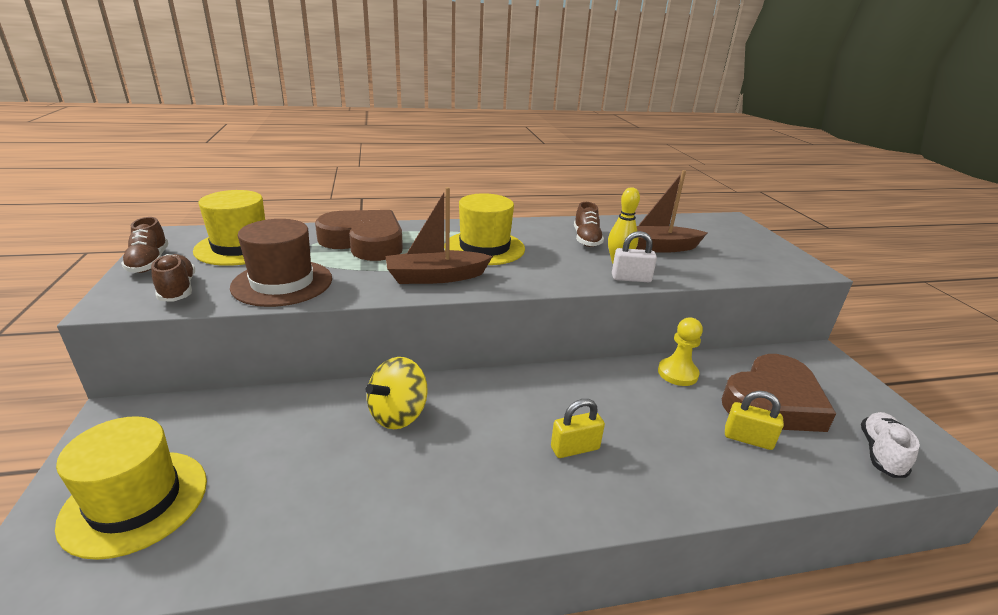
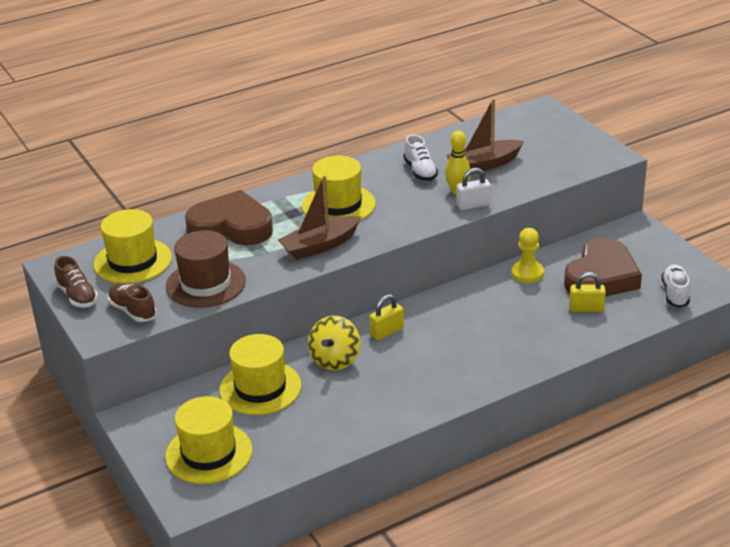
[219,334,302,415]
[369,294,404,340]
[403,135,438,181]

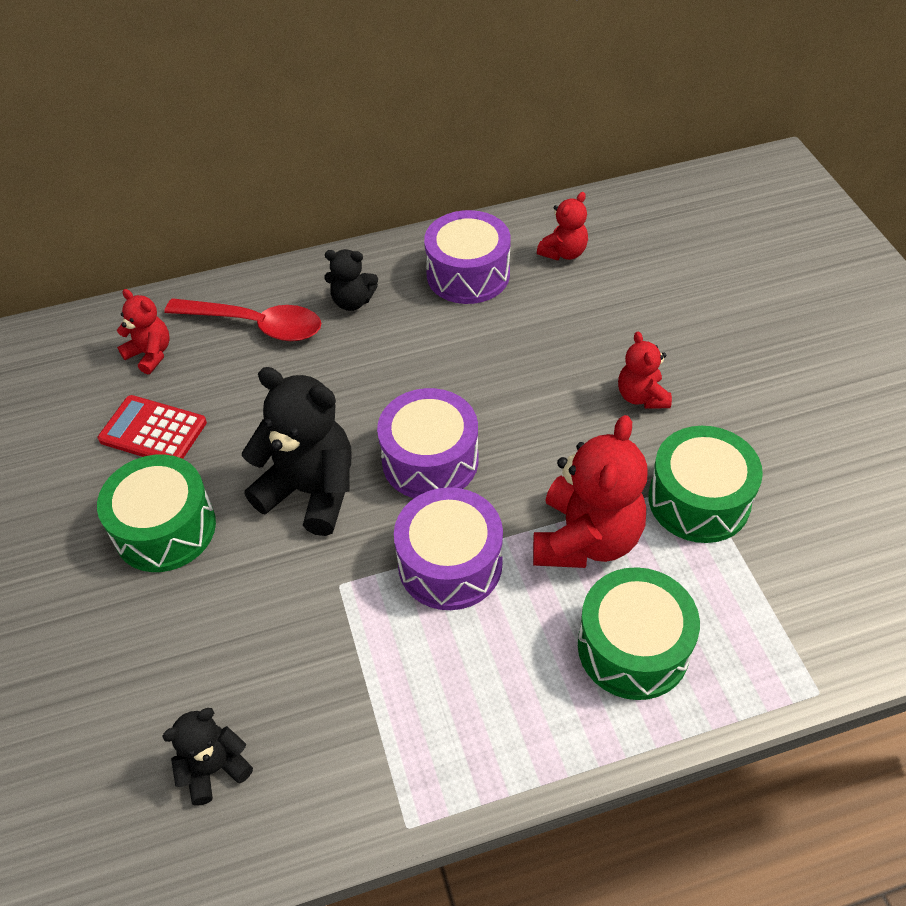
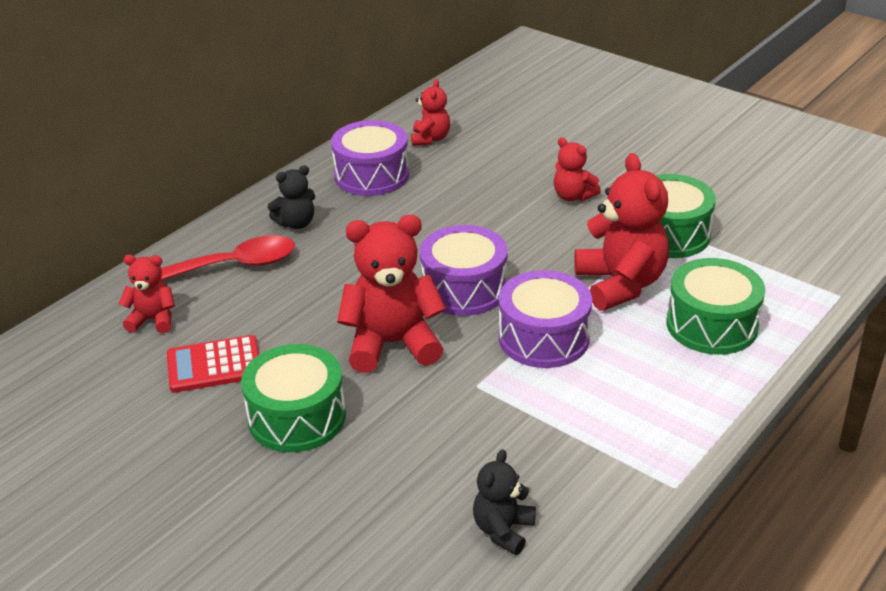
[337,215,446,373]

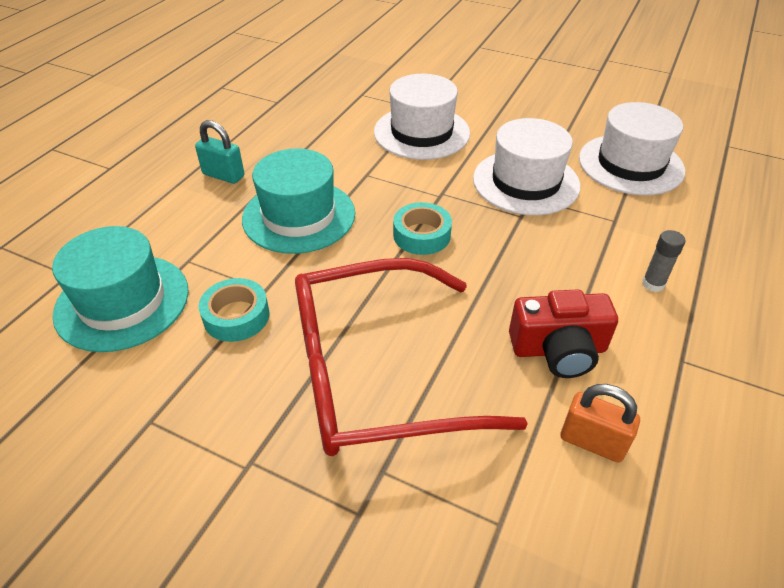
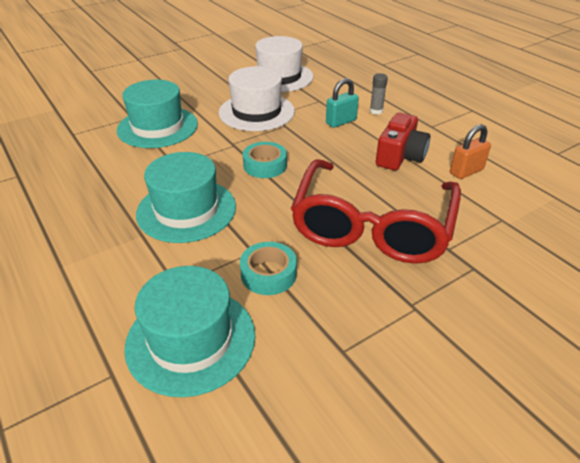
[326,78,359,128]
[117,80,198,148]

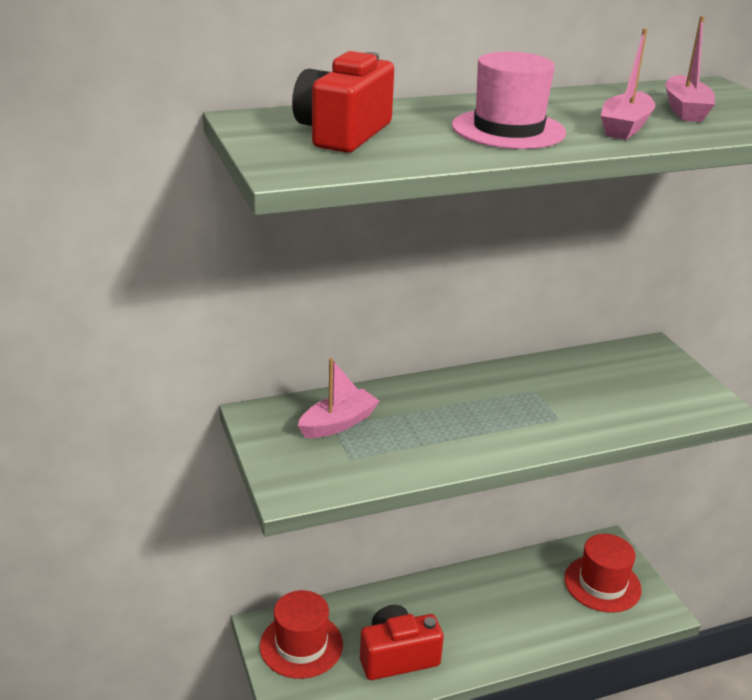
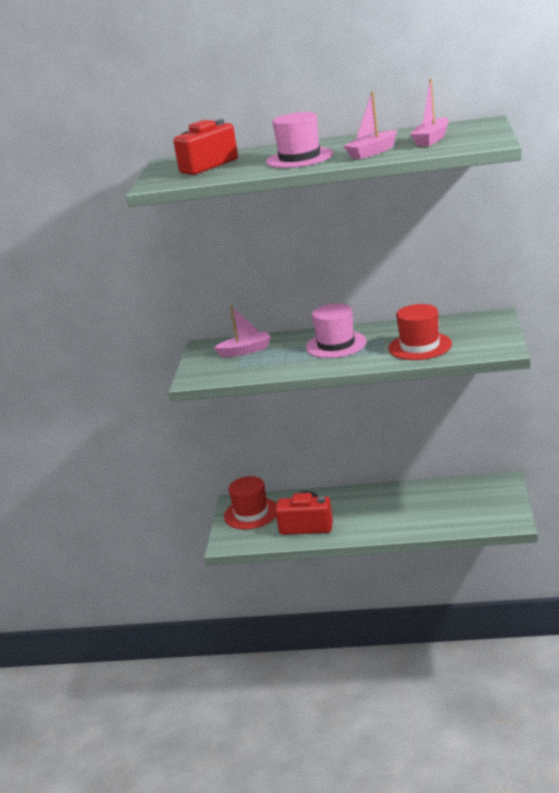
[306,304,367,358]
[389,304,452,360]

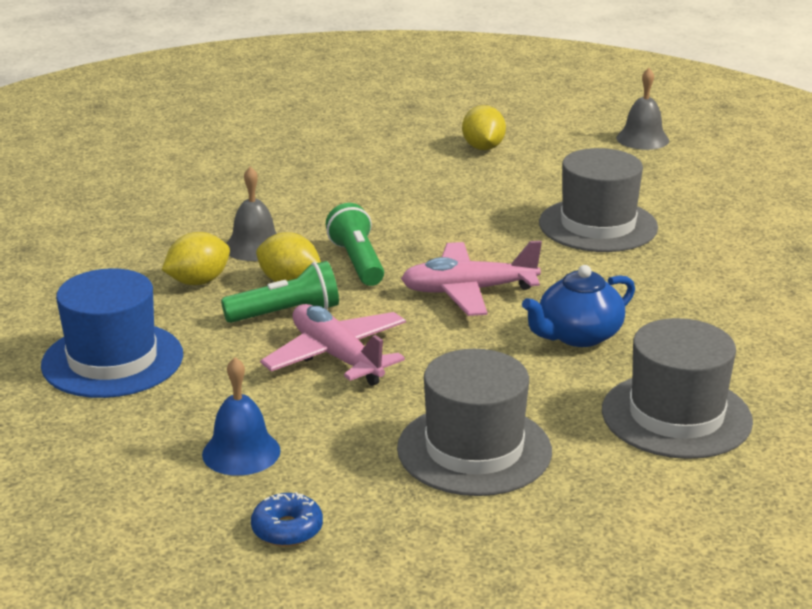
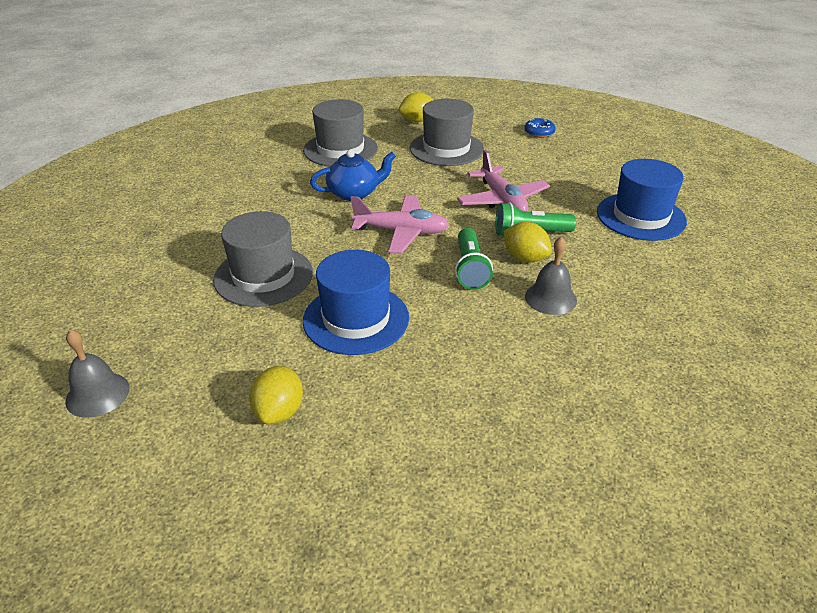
[202,357,281,476] (first image)
[303,250,409,355]
[399,92,433,122]

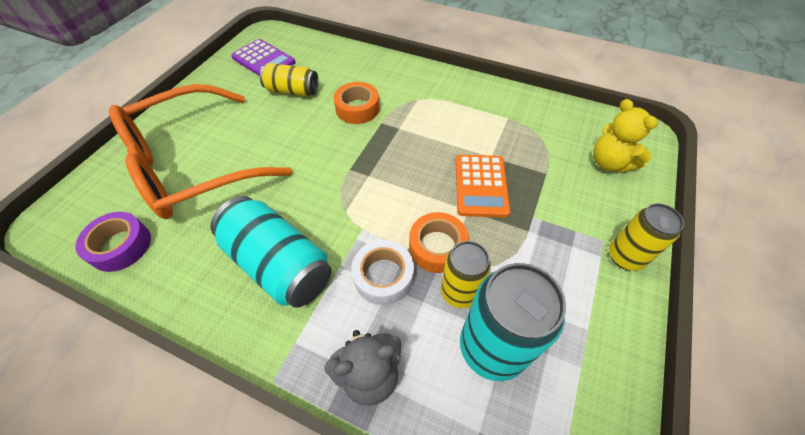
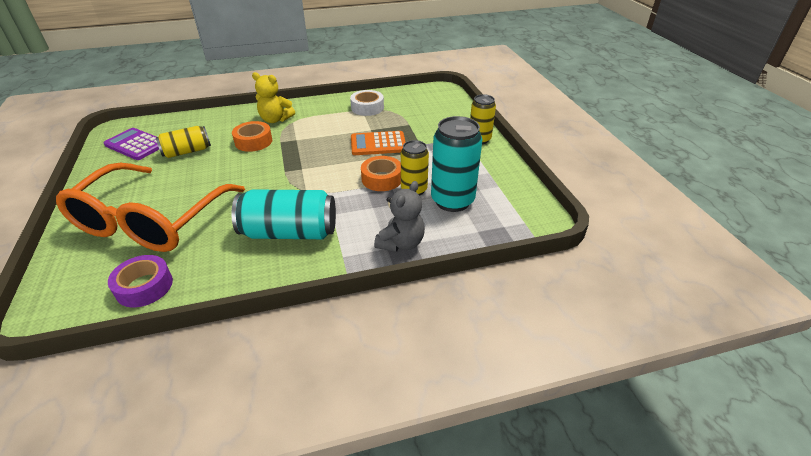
[350,90,384,116]
[252,72,295,123]
[104,128,159,160]
[351,131,405,155]

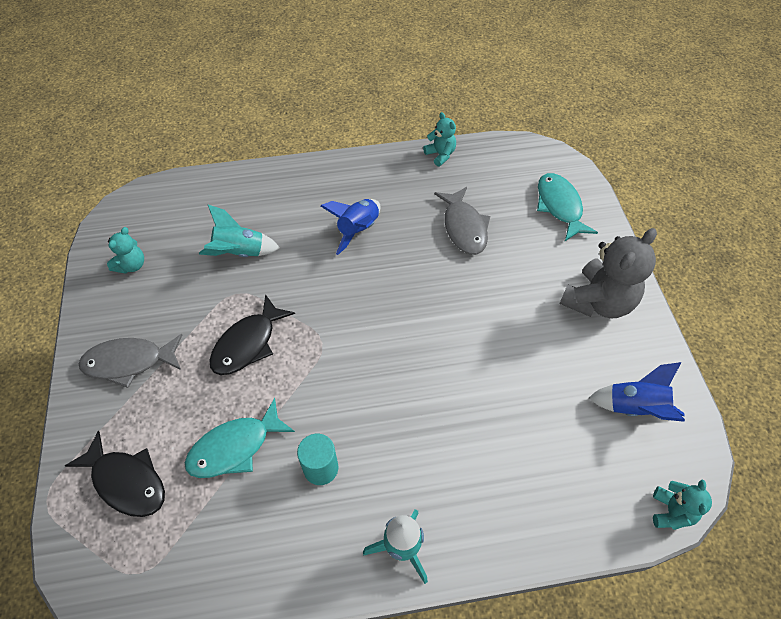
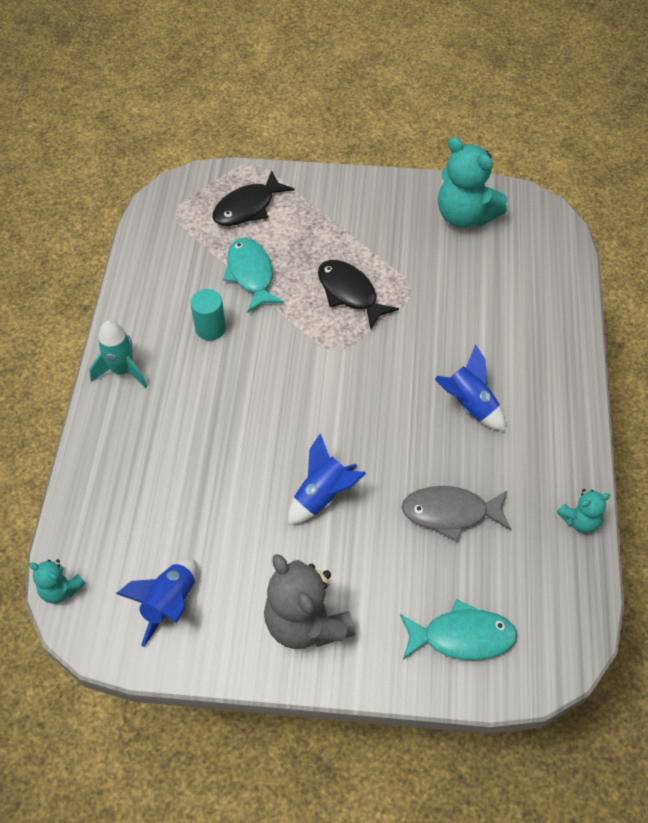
[78,334,182,388] (first image)
[199,205,280,257] (first image)
[288,433,366,525]
[438,137,507,228]

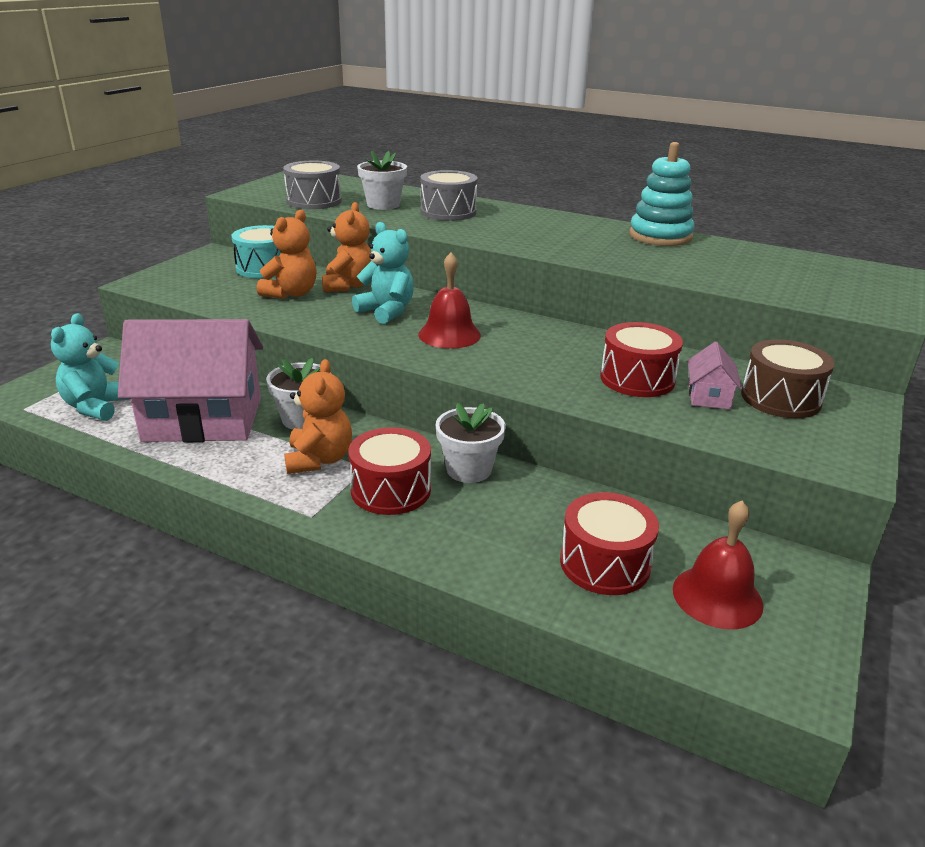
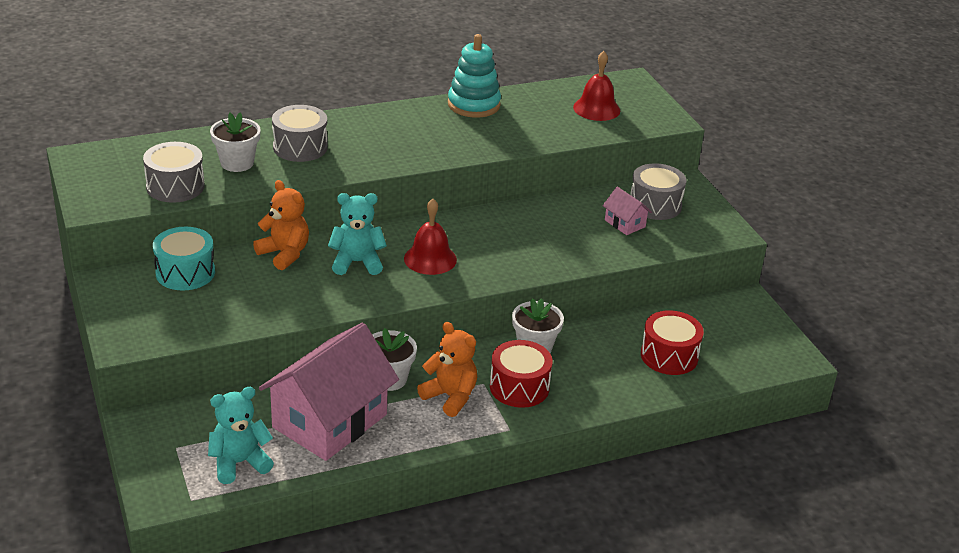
[257,210,317,299] (first image)
[600,322,683,397] (first image)
[573,51,620,121]
[631,163,686,220]
[208,387,274,484]

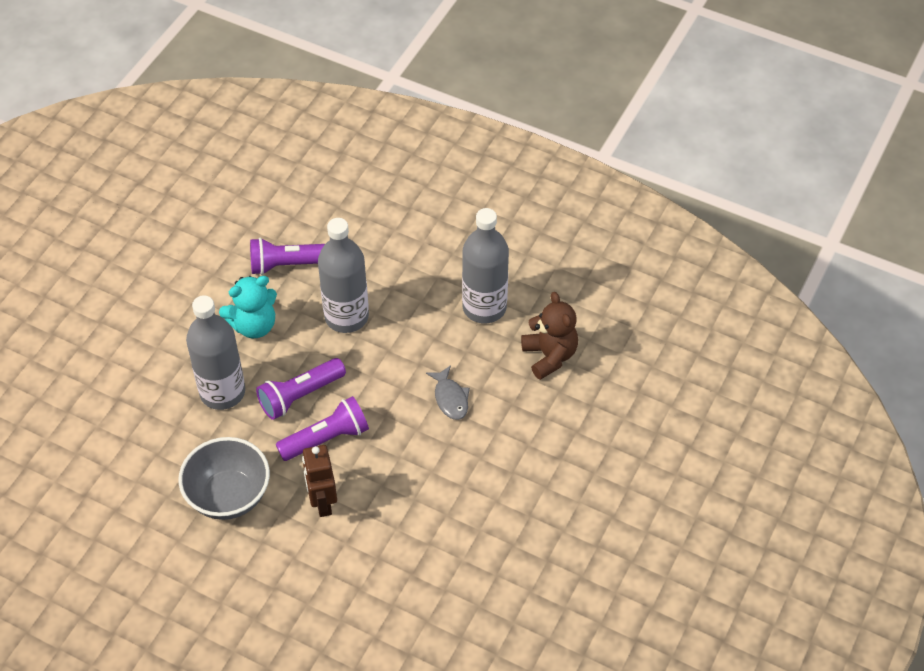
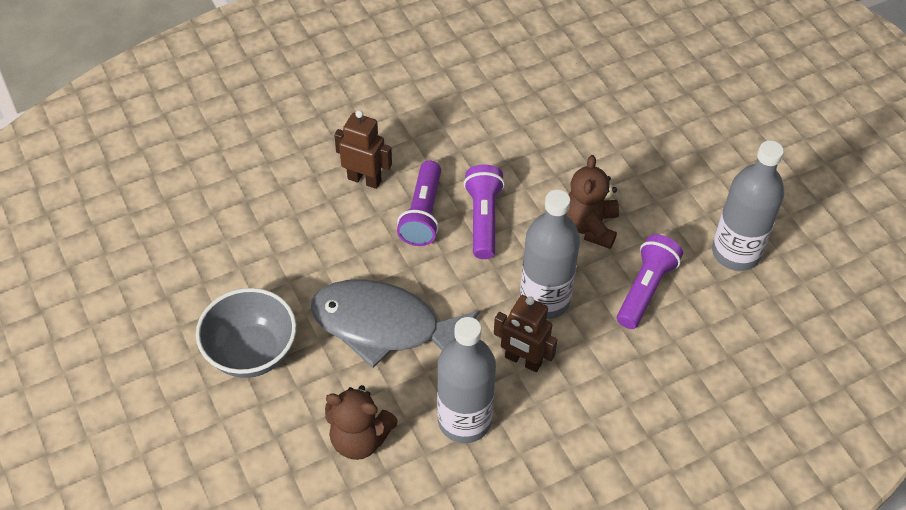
[494,295,558,372]
[196,288,296,378]
[712,141,784,271]
[567,155,619,249]
[311,280,480,368]

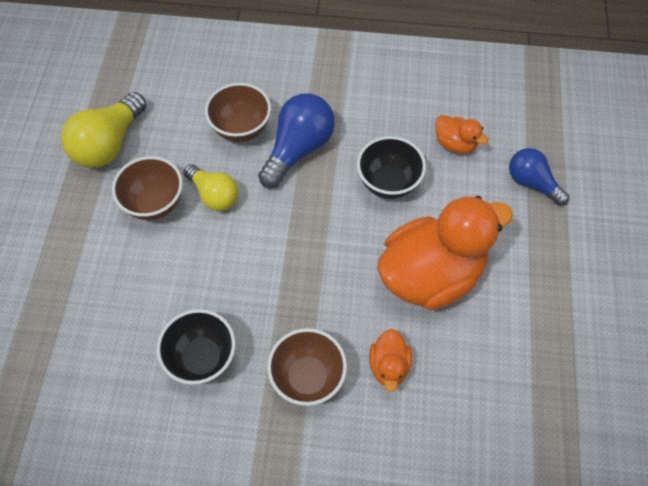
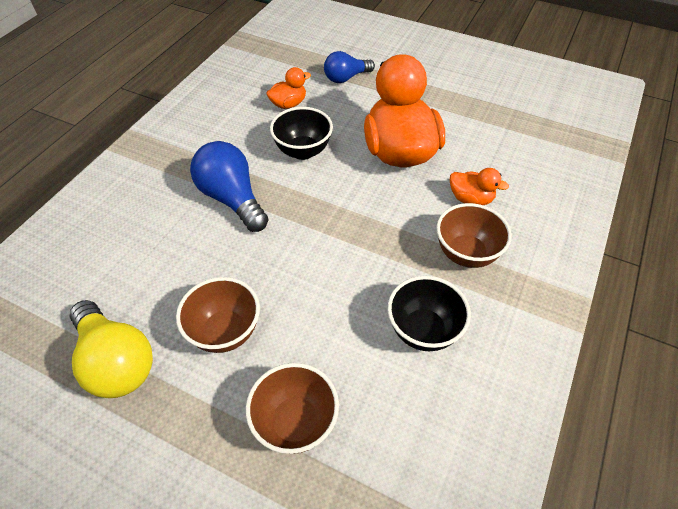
[184,164,238,211] (first image)
[246,363,339,454]

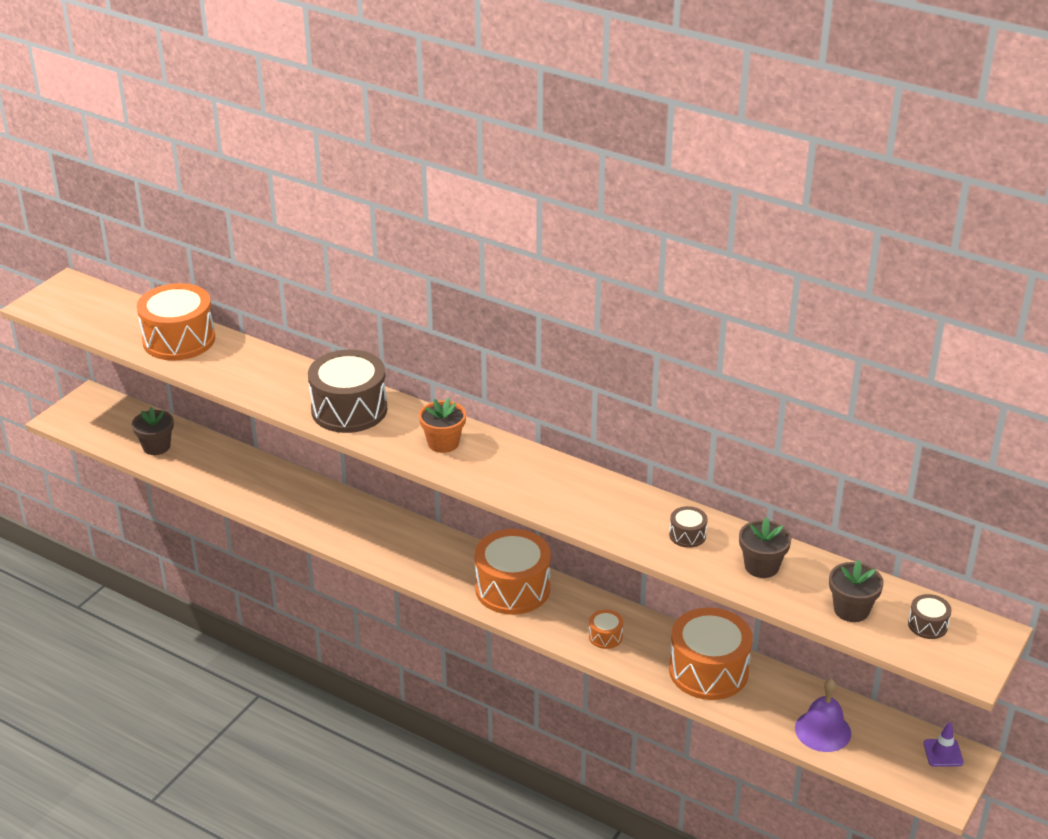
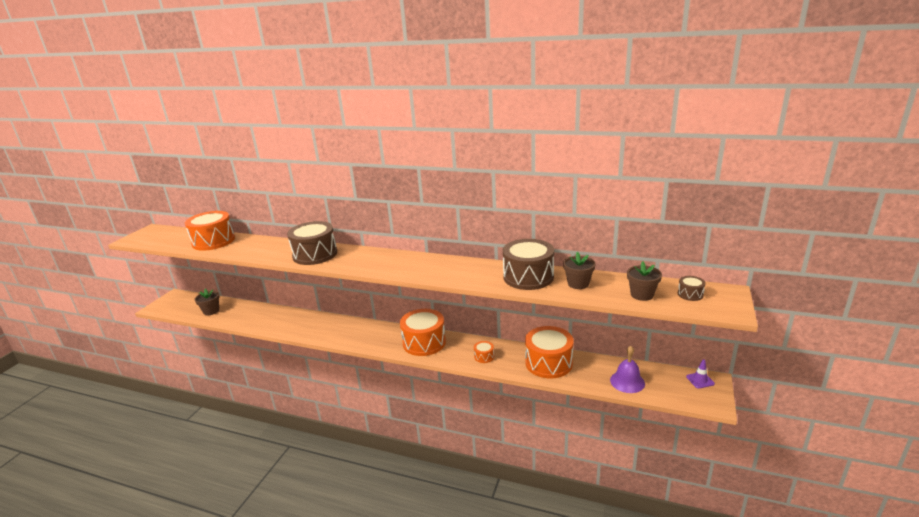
[419,398,466,453] (first image)
[503,239,554,290]

